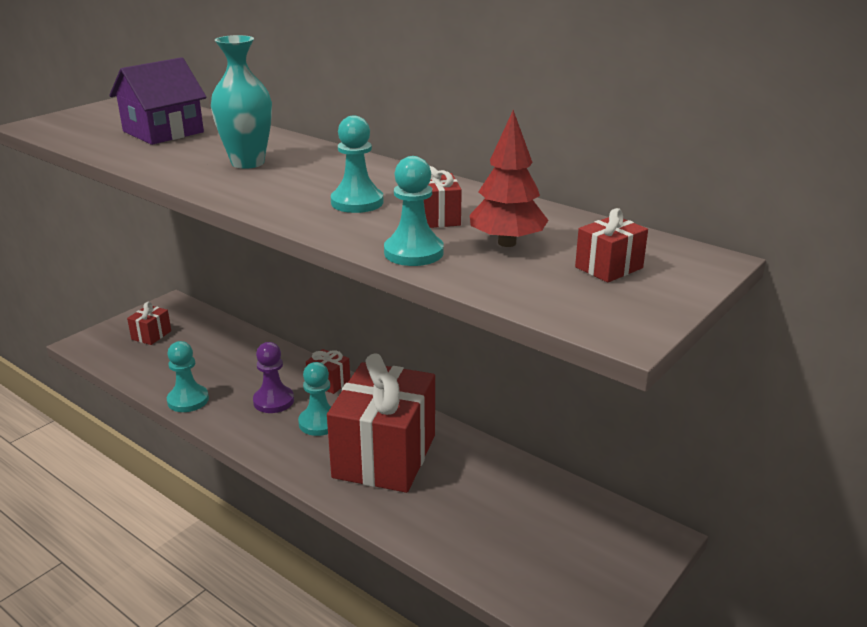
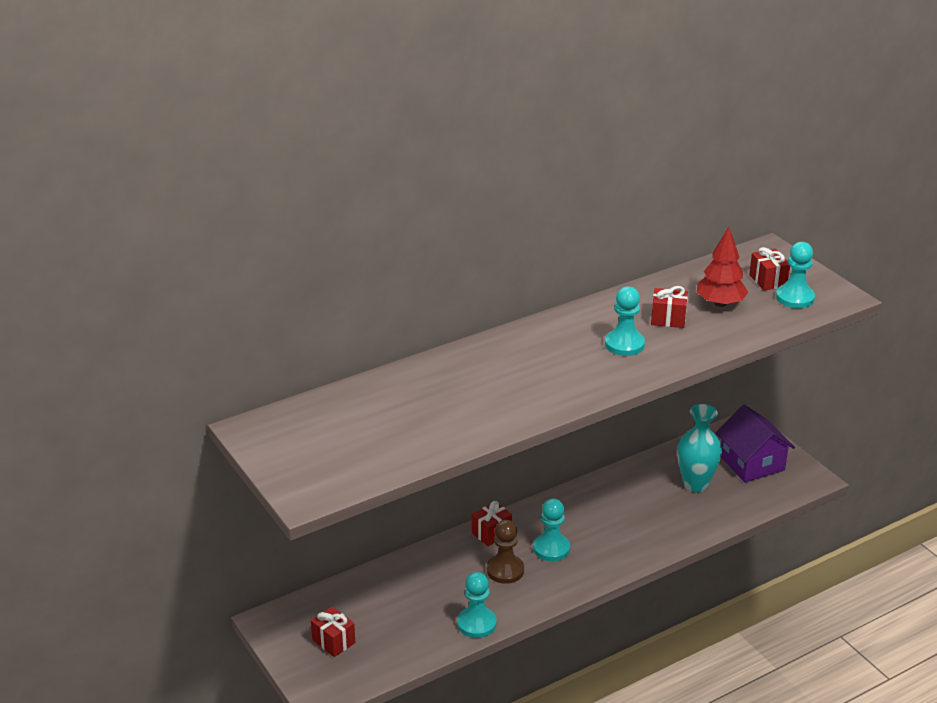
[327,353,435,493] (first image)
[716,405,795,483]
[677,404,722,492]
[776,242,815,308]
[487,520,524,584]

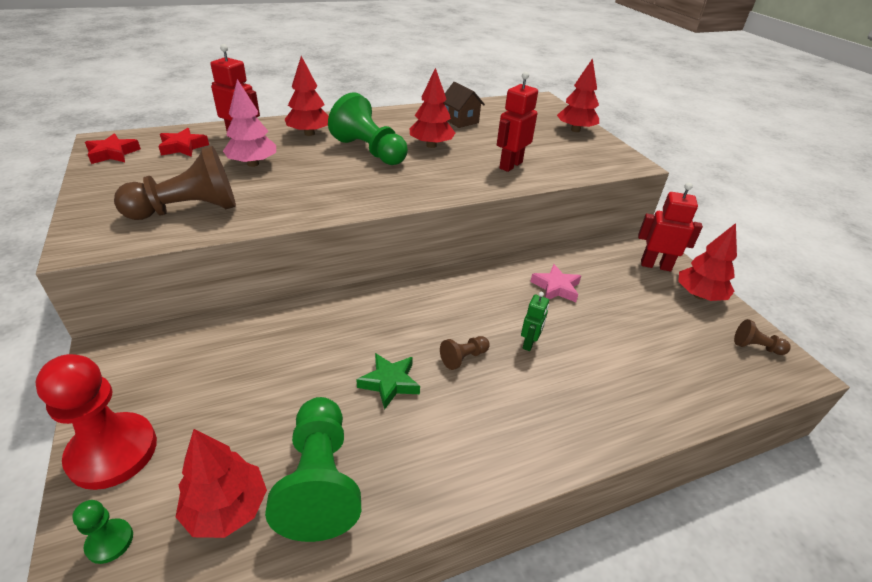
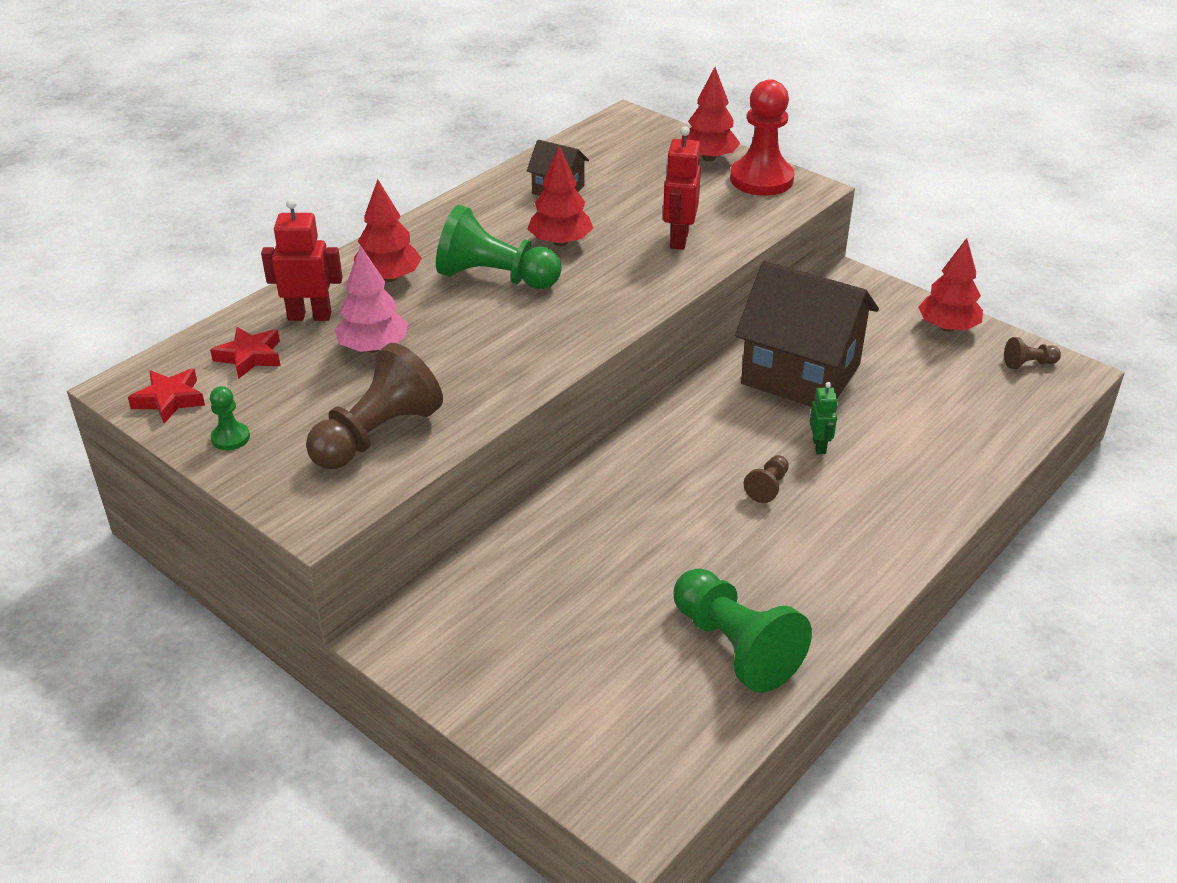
[176,429,267,538] (first image)
[356,353,420,410] (first image)
[638,183,703,271] (first image)
[730,79,794,196]
[210,386,250,450]
[735,261,879,407]

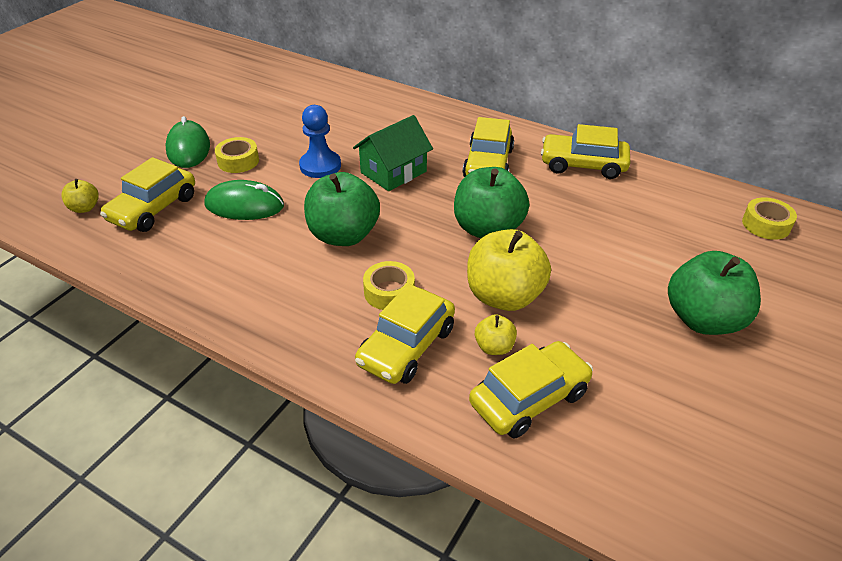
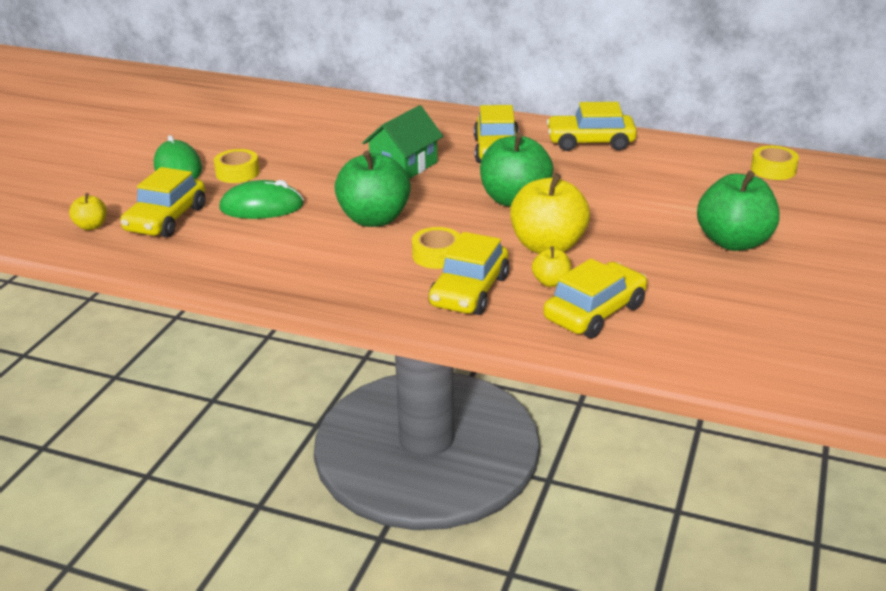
[299,105,341,178] (first image)

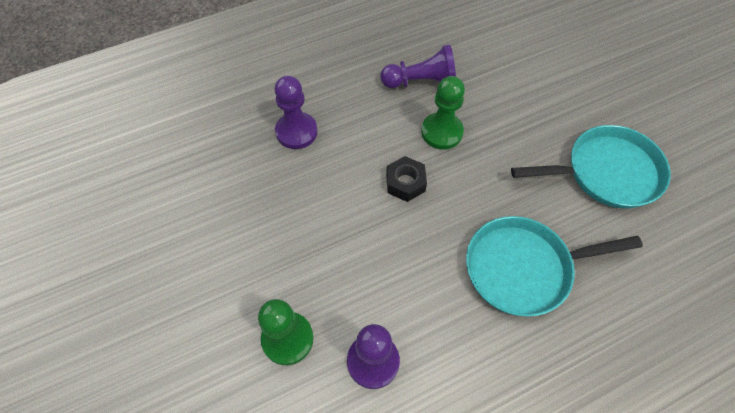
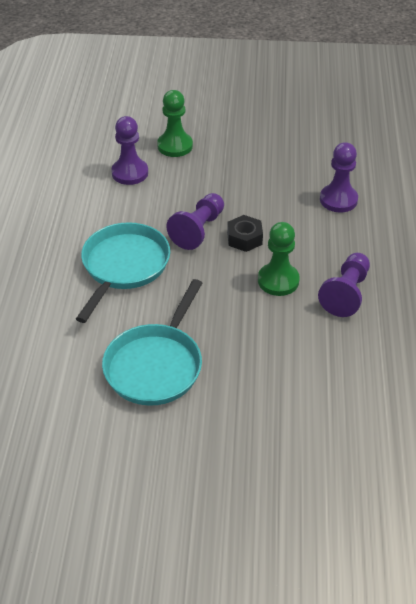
[166,193,224,250]

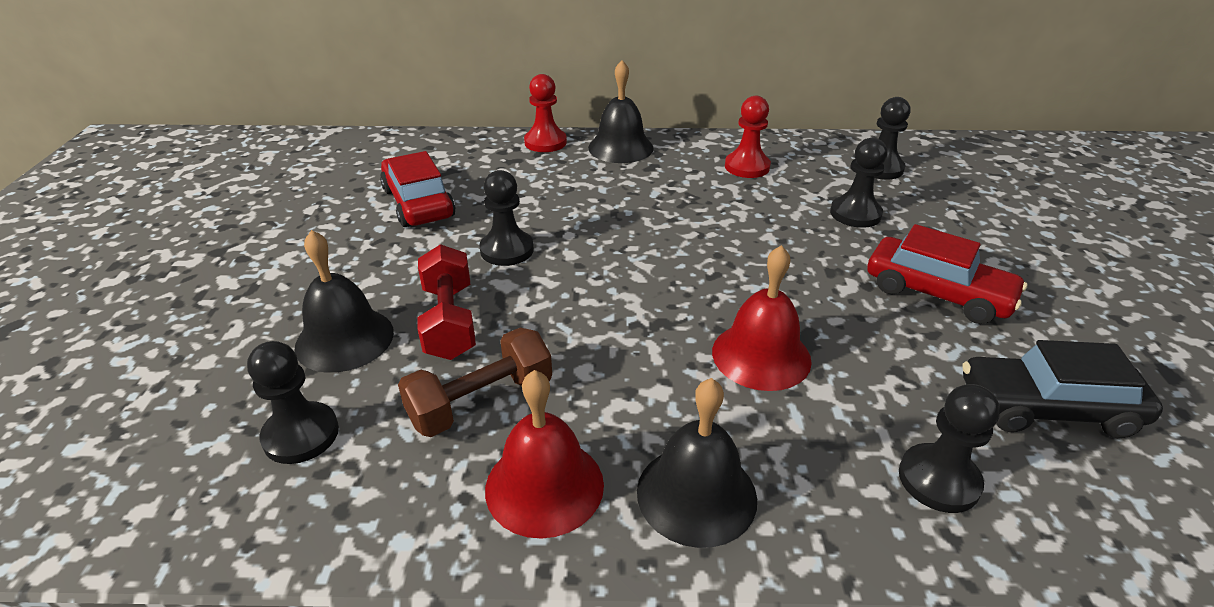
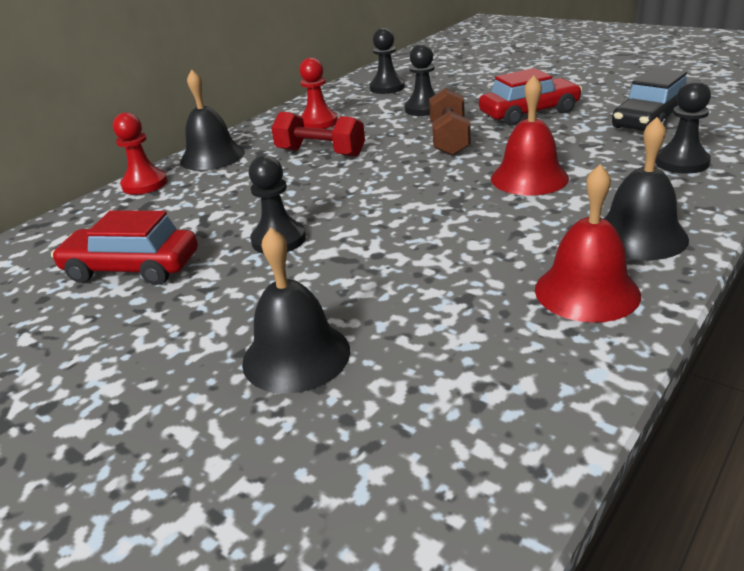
[247,341,339,464] (first image)
[429,88,471,156]
[271,112,365,157]

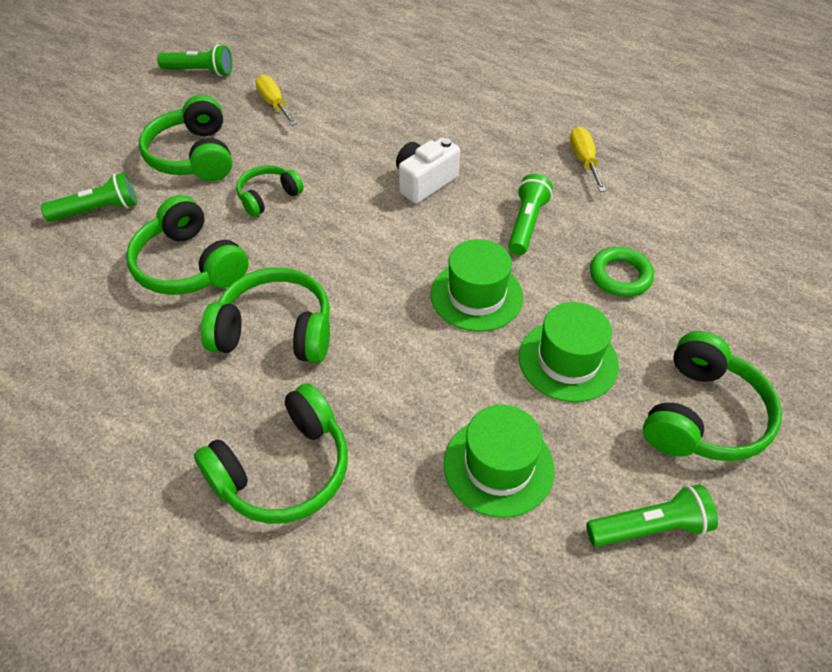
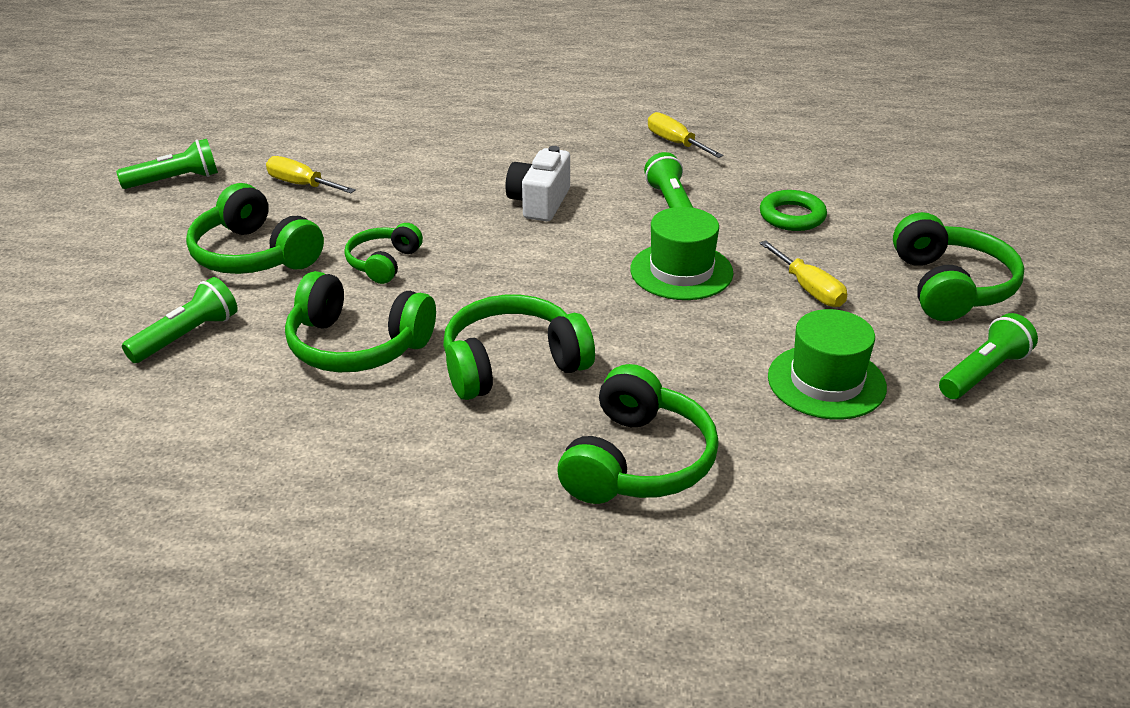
[760,240,847,307]

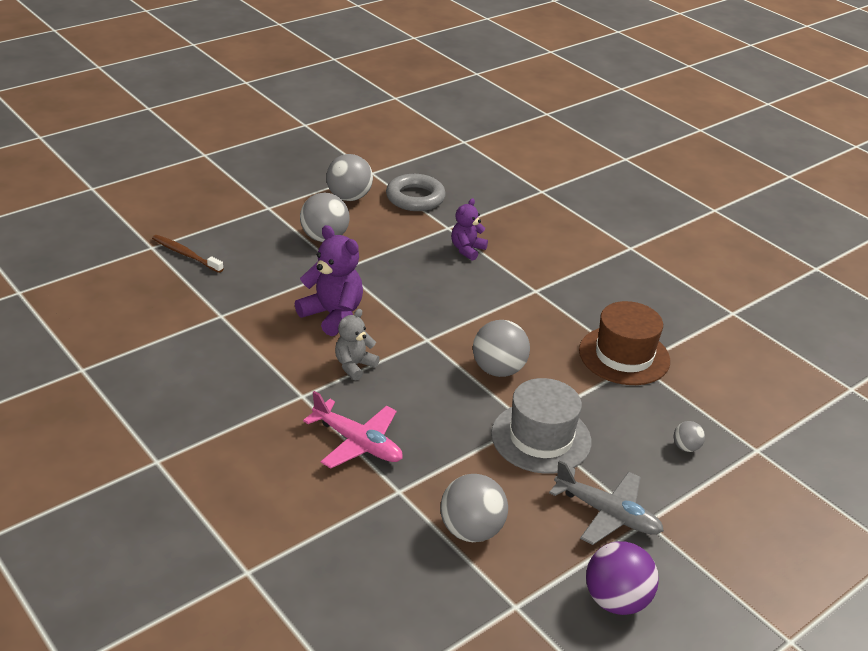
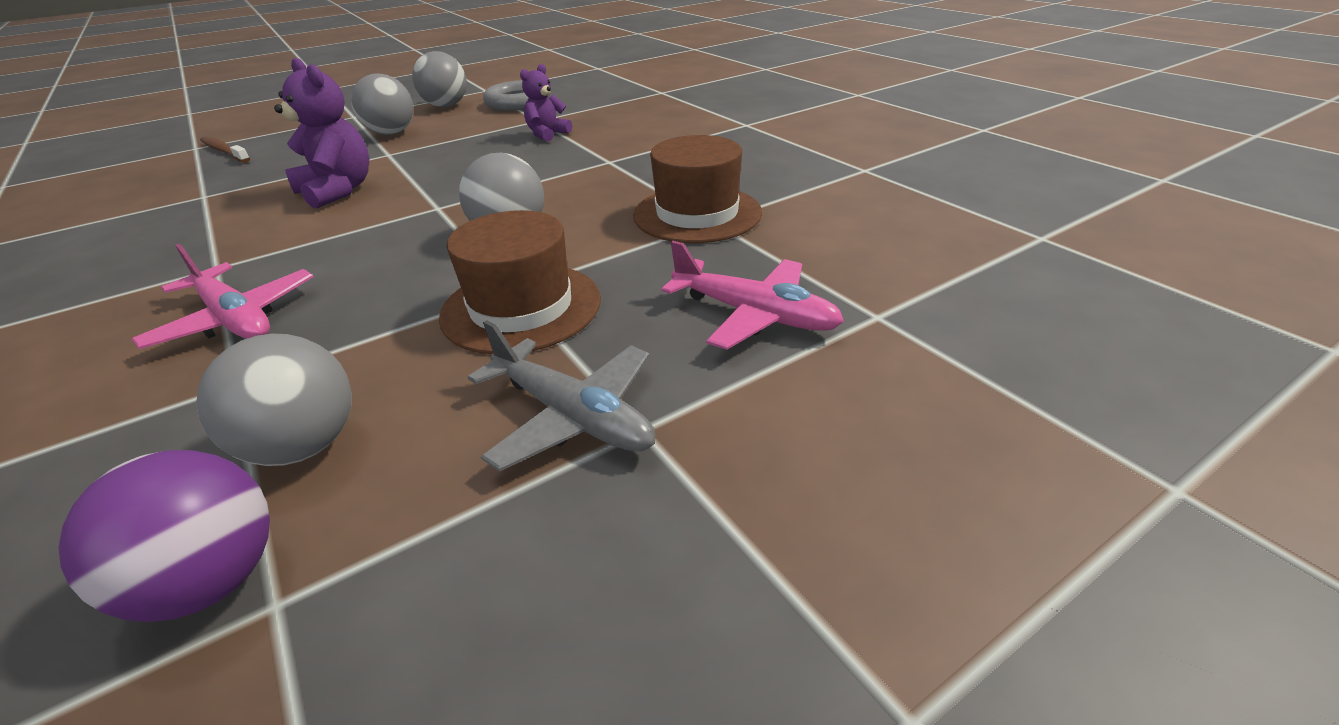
[335,309,380,380] (first image)
[58,450,270,622]
[661,241,844,350]
[439,210,601,354]

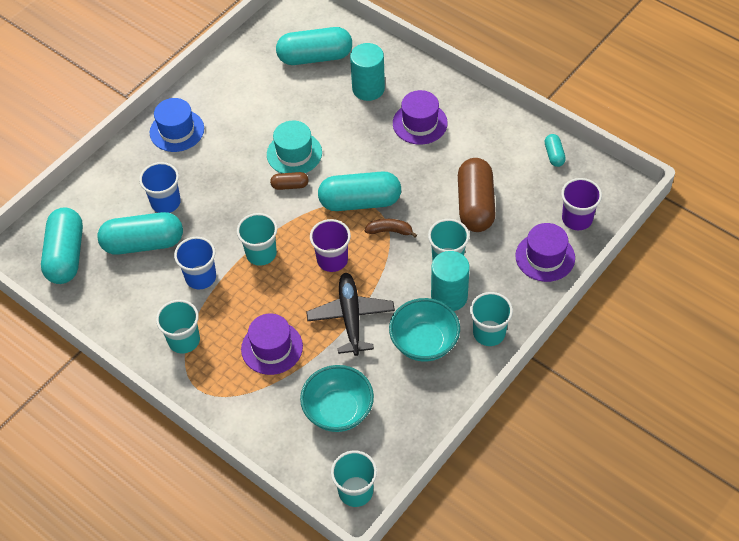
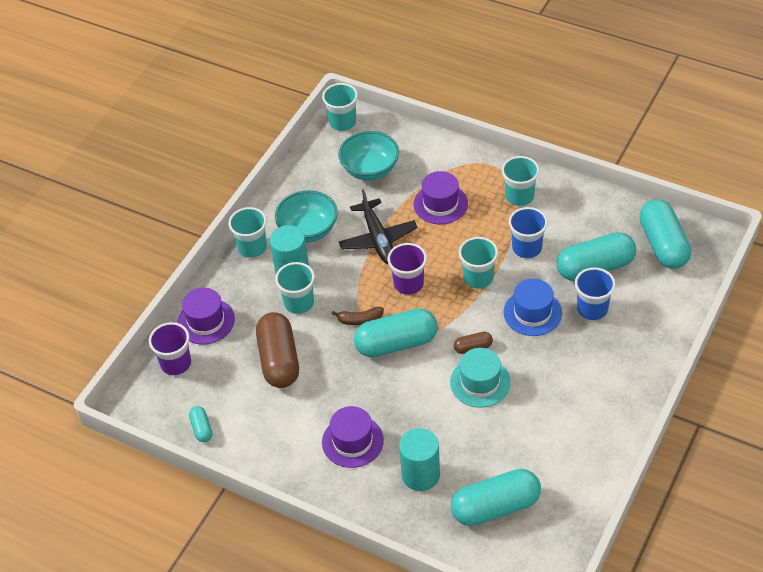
[504,279,562,336]

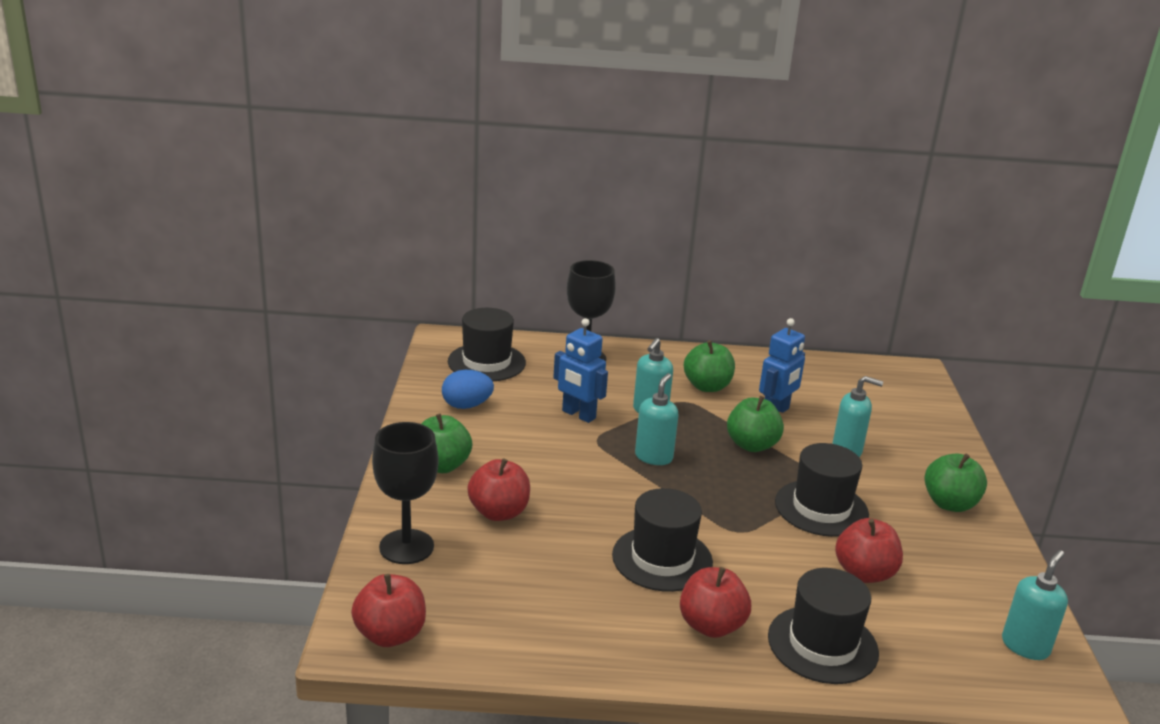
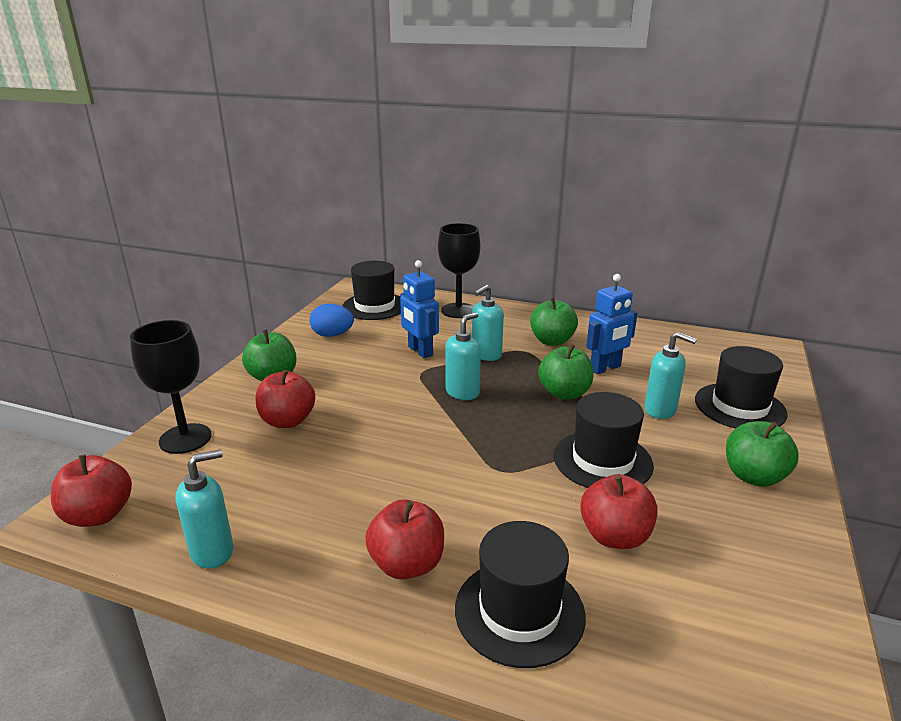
[695,346,788,429]
[176,449,233,568]

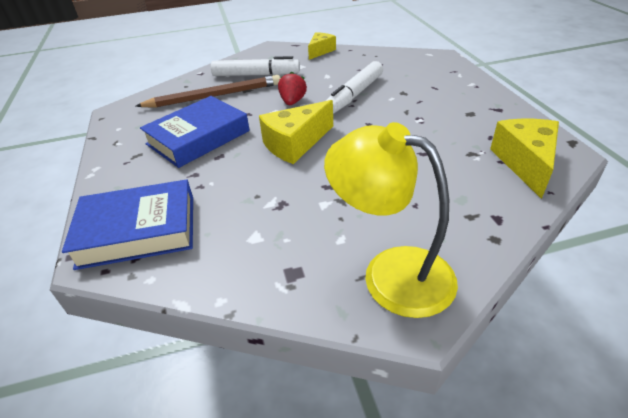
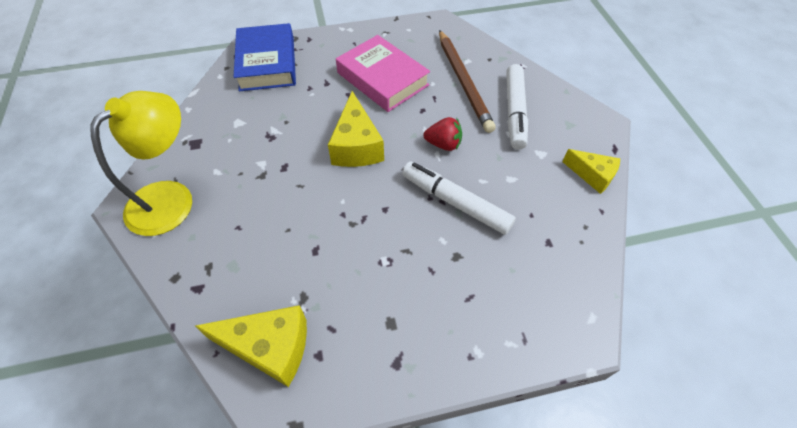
[336,35,430,112]
[328,91,384,167]

